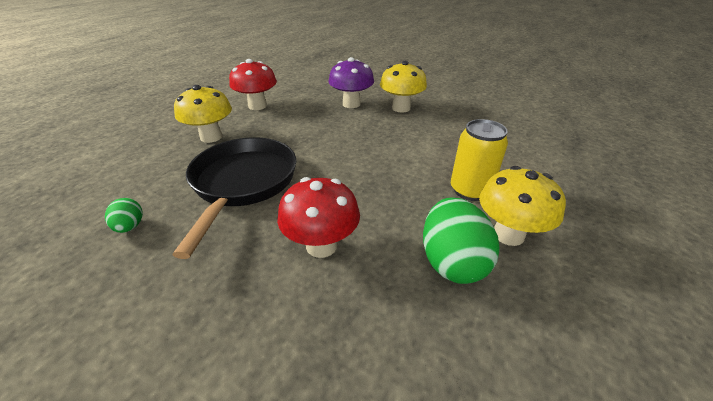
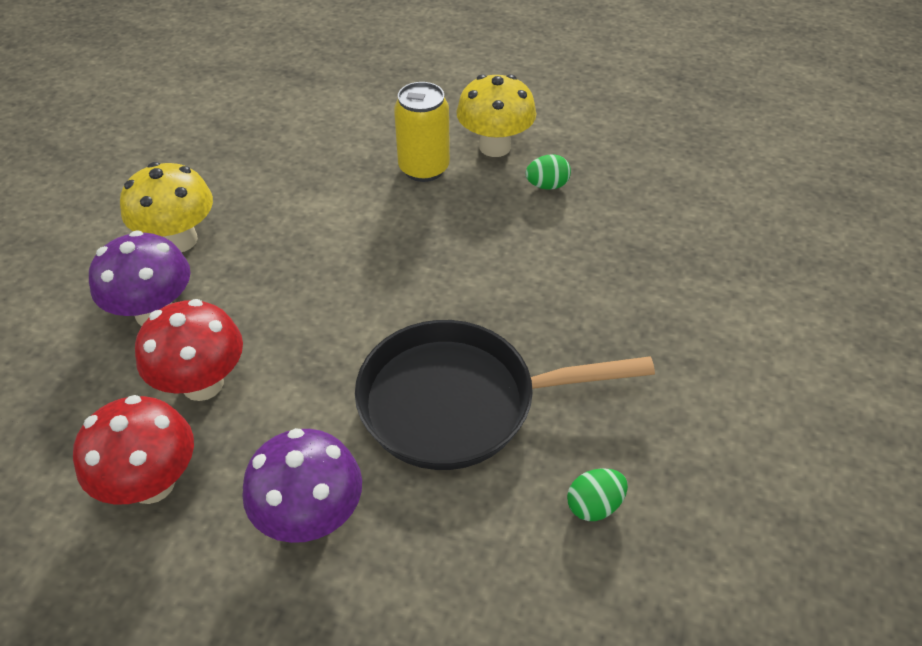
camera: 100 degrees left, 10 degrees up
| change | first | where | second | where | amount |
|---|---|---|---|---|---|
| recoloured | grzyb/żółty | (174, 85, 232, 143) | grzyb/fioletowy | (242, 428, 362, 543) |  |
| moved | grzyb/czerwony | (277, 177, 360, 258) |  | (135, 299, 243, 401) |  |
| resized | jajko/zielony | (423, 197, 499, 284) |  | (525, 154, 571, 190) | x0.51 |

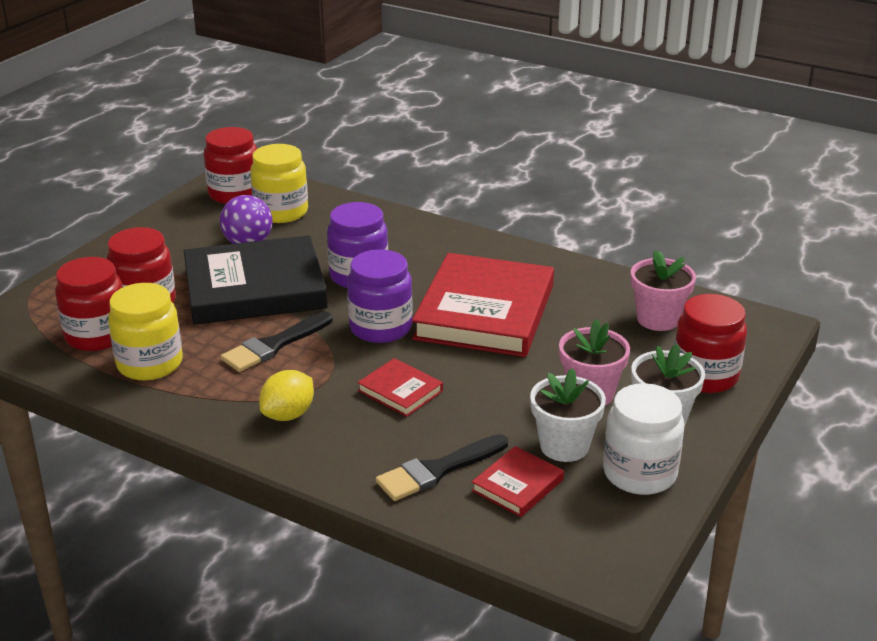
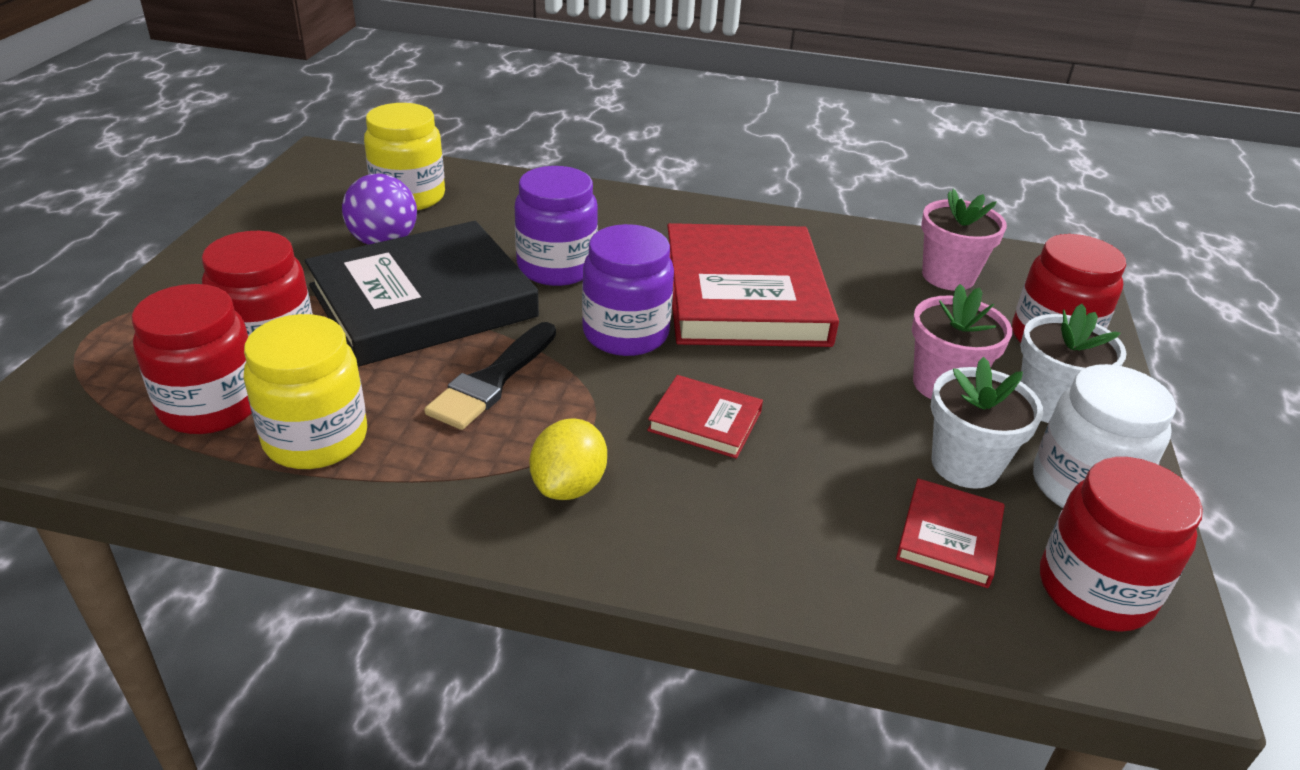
camera: 20 degrees left, 5 degrees up
| change | first | where | second | where | amount |
|---|---|---|---|---|---|
| moved | słoik/czerwony | (204, 127, 257, 204) |  | (1040, 457, 1203, 632) |  |
| removed | pędzel/czarny | (376, 434, 508, 501) |  |  |  |

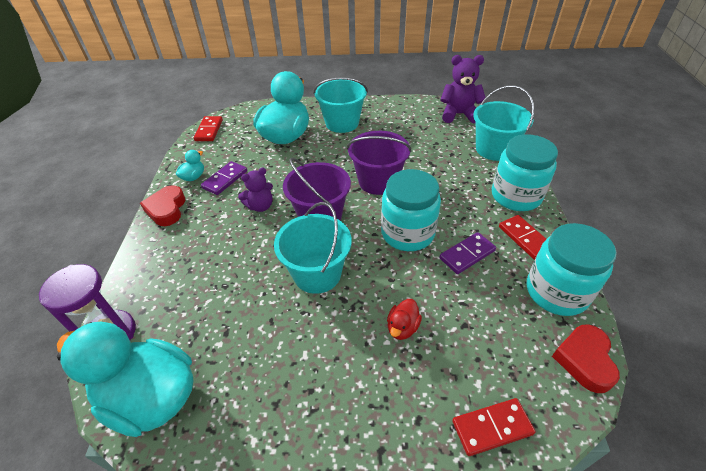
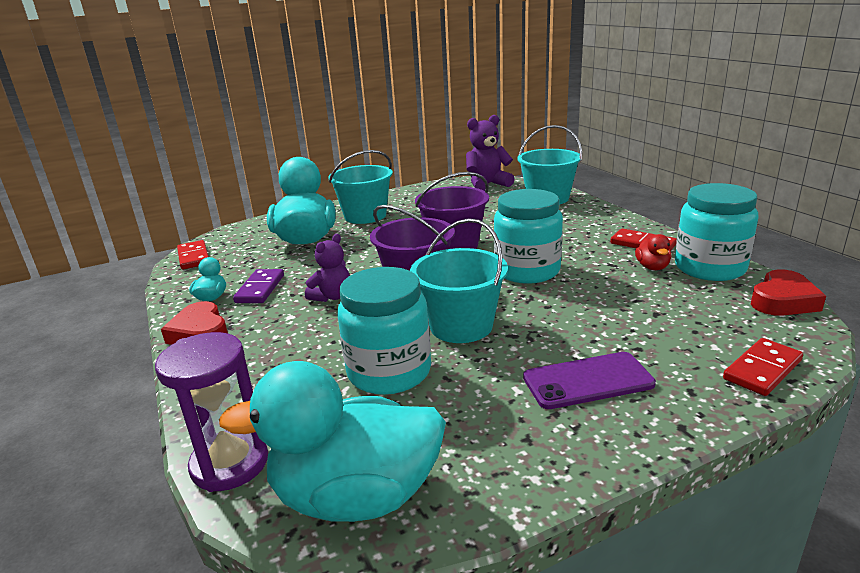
camera: 25 degrees left, 20 degrees down
| change | first | where | second | where | amount |
|---|---|---|---|---|---|
| moved | kaczka/czerwony | (387, 299, 422, 340) |  | (635, 234, 671, 270) |  |
| removed | kostka domina/fioletowy | (439, 232, 496, 274) |  |  |  |
| moved | słoik/turkusowy | (492, 134, 558, 211) |  | (337, 267, 431, 395) |  |
| turned | serce/czerwony | (552, 324, 620, 393) |  | (751, 269, 826, 316) | 120 degrees counterclockwise |
| added |  |  | telefon/fioletowy | (523, 352, 656, 409) |  |

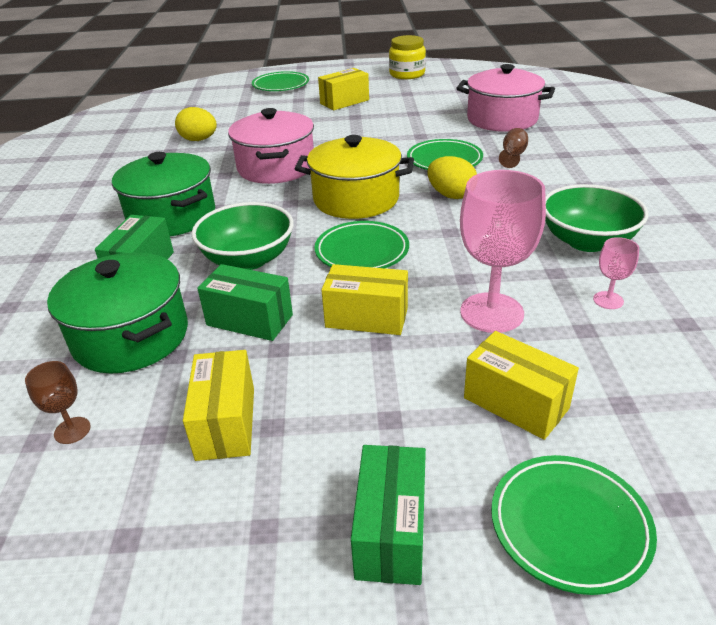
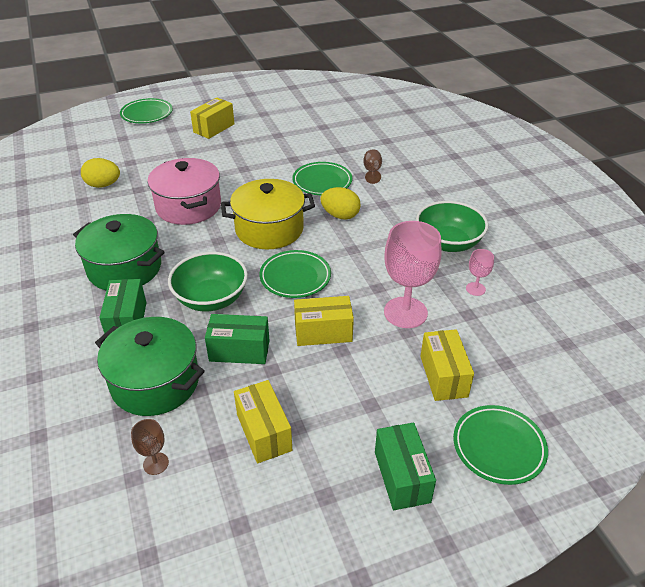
camera: 20 degrees left, 5 degrees up
| change | first | where | second | where | amount |
|---|---|---|---|---|---|
| removed | słoik/żółty | (389, 35, 426, 79) |  |  |  |
| removed | garnek/różowy | (456, 64, 555, 132) |  |  |  |
| turned | pudełko/żółty | (464, 331, 579, 440) |  | (420, 329, 474, 401) | 60 degrees clockwise |

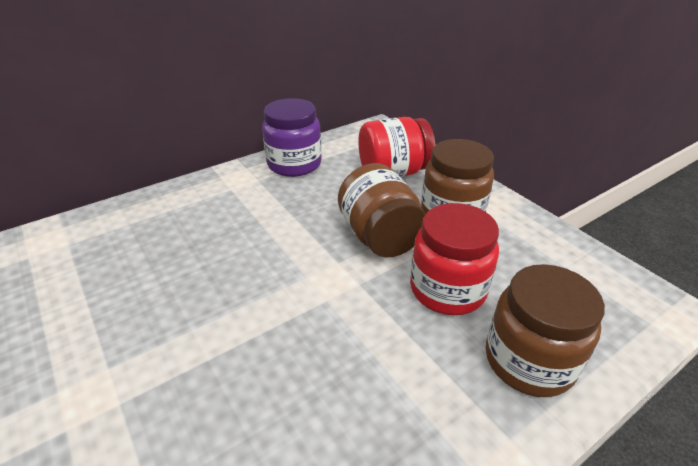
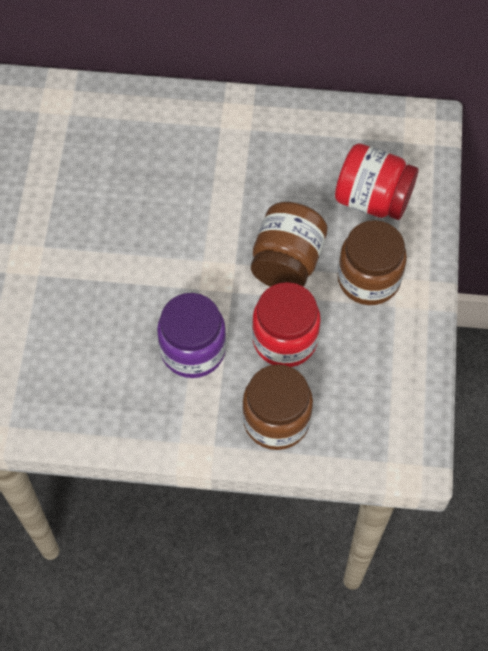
camera: 40 degrees right, 25 degrees up
| change | first | where | second | where | amount |
|---|---|---|---|---|---|
| moved | słoik/fioletowy | (262, 98, 322, 177) |  | (157, 293, 226, 378) |  |

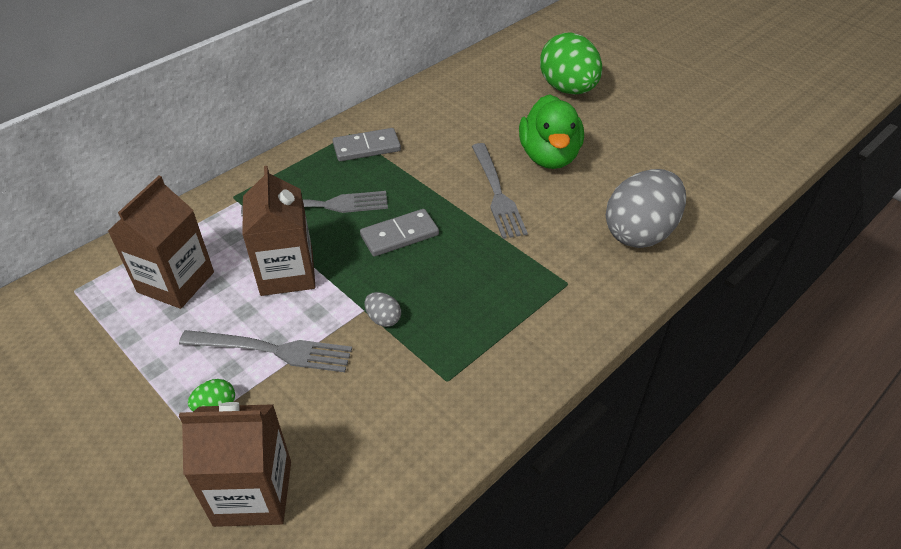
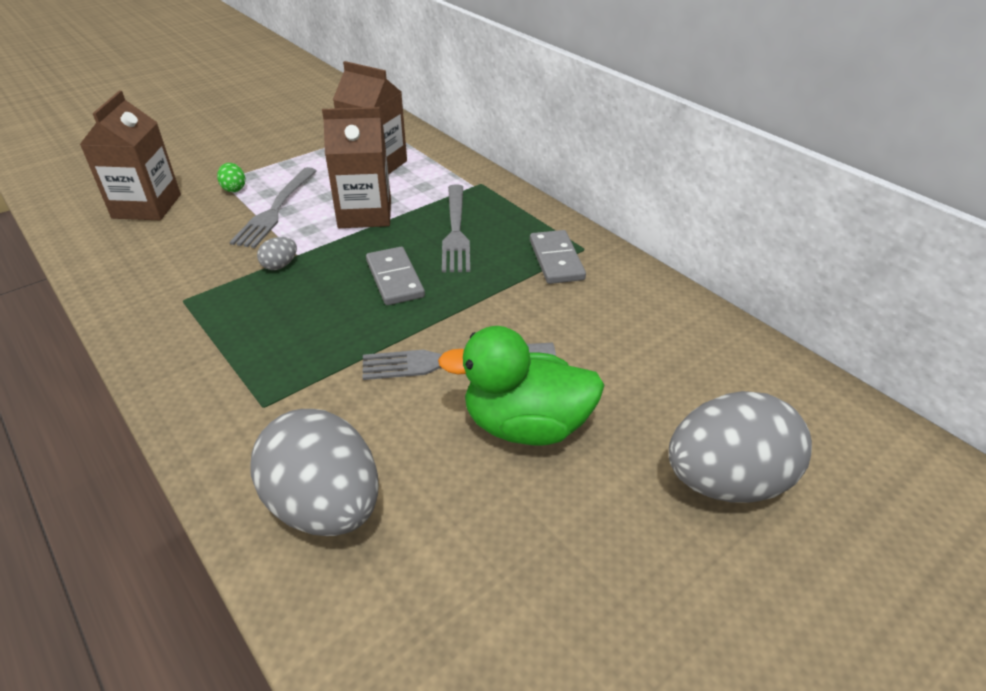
camera: 95 degrees right, 5 degrees down
| change | first | where | second | where | amount |
|---|---|---|---|---|---|
| recoloured | jajko/zielony | (540, 32, 602, 95) | jajko/szary | (669, 391, 812, 503) |  |

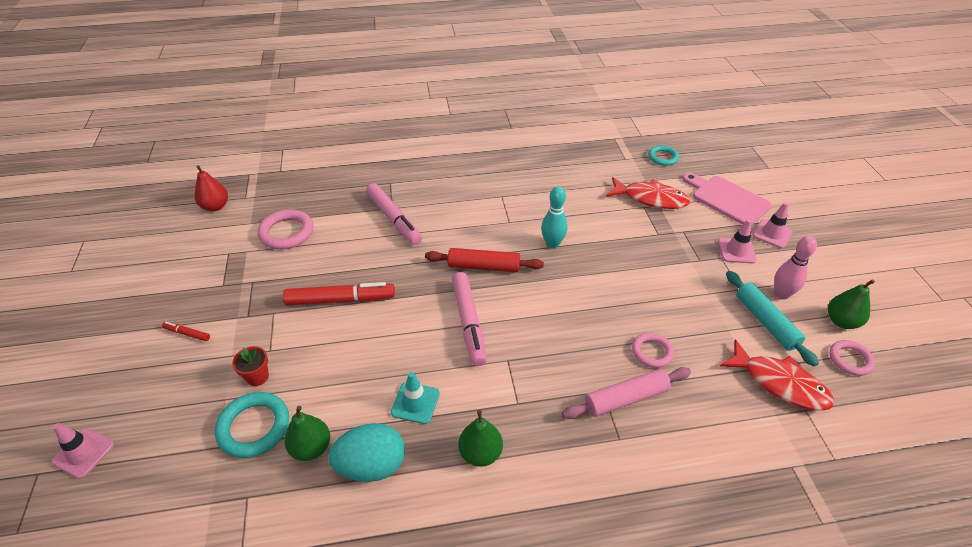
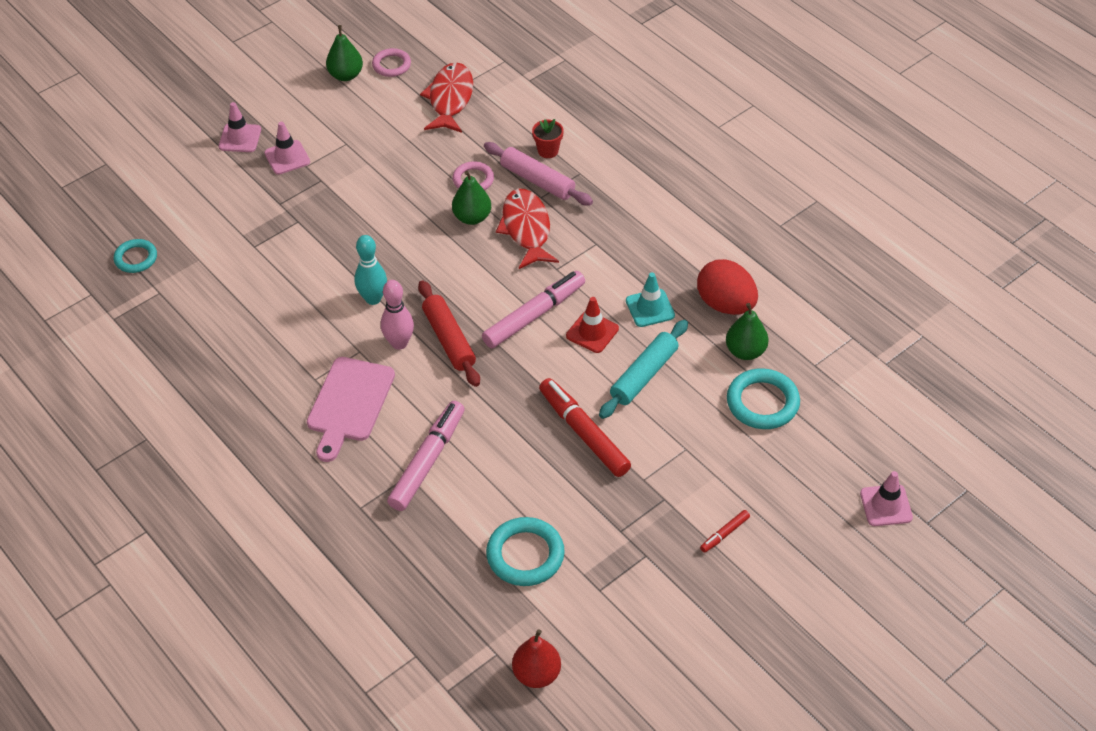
camera: 120 degrees left, 5 degrees up
| change | first | where | second | where | amount |
|---|---|---|---|---|---|
| turned | flamaster/czerwony | (162, 322, 210, 341) |  | (700, 510, 750, 553) | 60 degrees clockwise |
| moved | doniczka/czerwony | (232, 346, 269, 386) |  | (532, 119, 564, 158) |  |
| recoloured | pierścień/różowy | (258, 209, 313, 249) | pierścień/turkusowy | (486, 517, 565, 586) |  |
| recoloured | jajko/turkusowy | (328, 423, 405, 482) | jajko/czerwony | (697, 259, 758, 315) |  |
| moved | gruszka/zielony | (458, 410, 503, 467) |  | (452, 171, 491, 225) |  |
| moved | ryba/czerwony | (606, 177, 690, 209) |  | (496, 189, 559, 269) |  |
| moved | deska do krojenia/różowy | (683, 173, 772, 225) |  | (307, 357, 395, 462) |  |
| moved | wałek do ciasta/turkusowy | (726, 271, 819, 367) |  | (599, 320, 688, 419) |  |
| moved | kręgiel/różowy | (774, 236, 817, 299) |  | (381, 280, 414, 350) |  |
| added |  |  | pachołek/czerwony | (566, 297, 619, 353) |  |

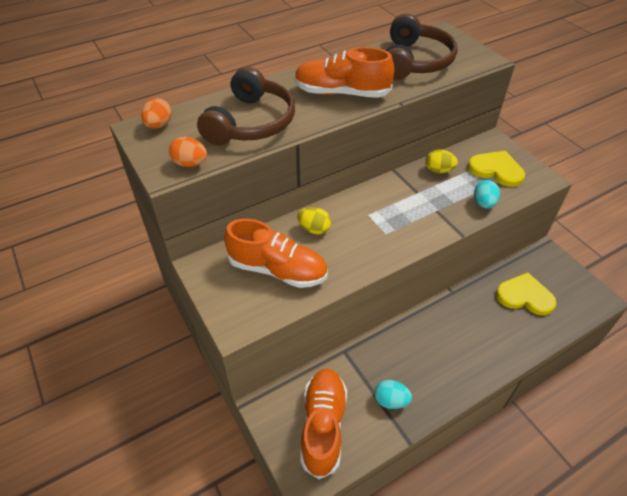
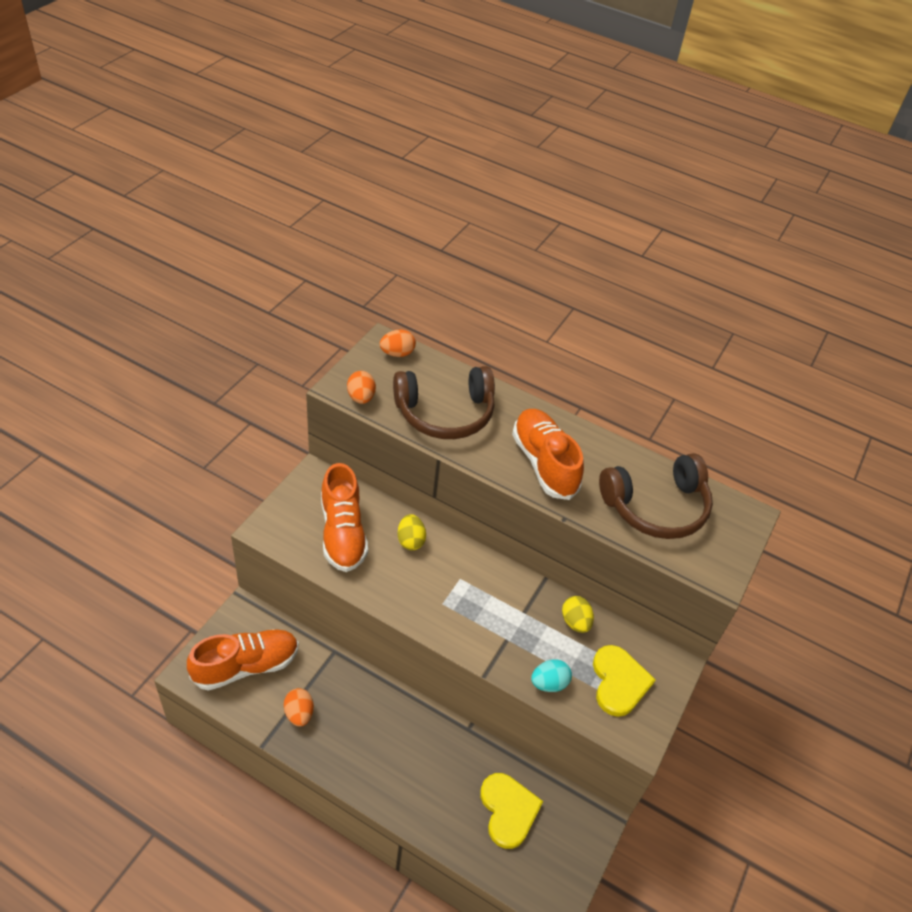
camera: 55 degrees right, 0 degrees up
| change | first | where | second | where | amount |
|---|---|---|---|---|---|
| recoloured | jajko/turkusowy | (374, 380, 412, 409) | jajko/pomarańczowy | (284, 688, 314, 726) |  |

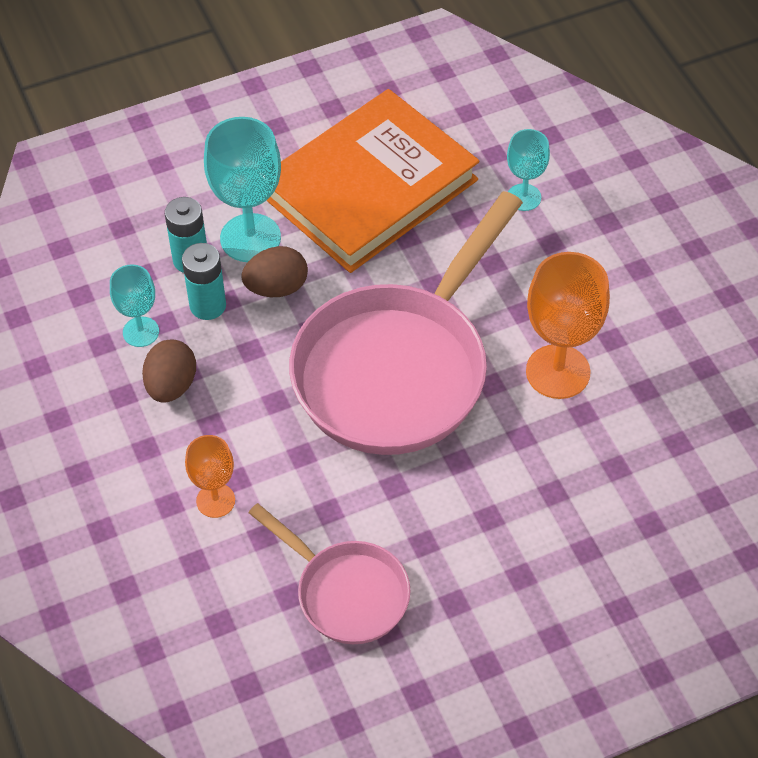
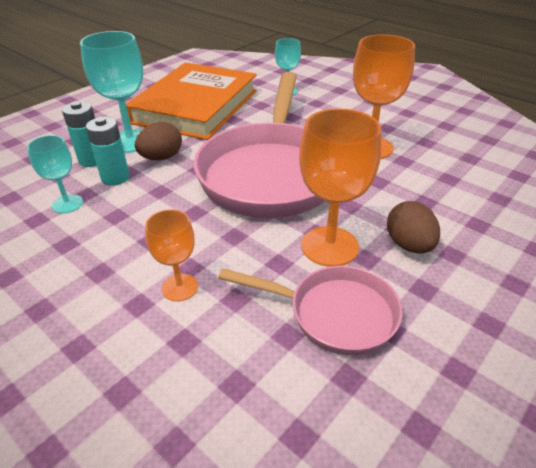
camera: 25 degrees left, 15 degrees down
| change | first | where | second | where | amount |
|---|---|---|---|---|---|
| moved | jajko/brązowy | (142, 339, 196, 403) |  | (387, 201, 440, 254) |  |
| added |  |  | kielich/pomarańczowy | (299, 109, 381, 267) |  |

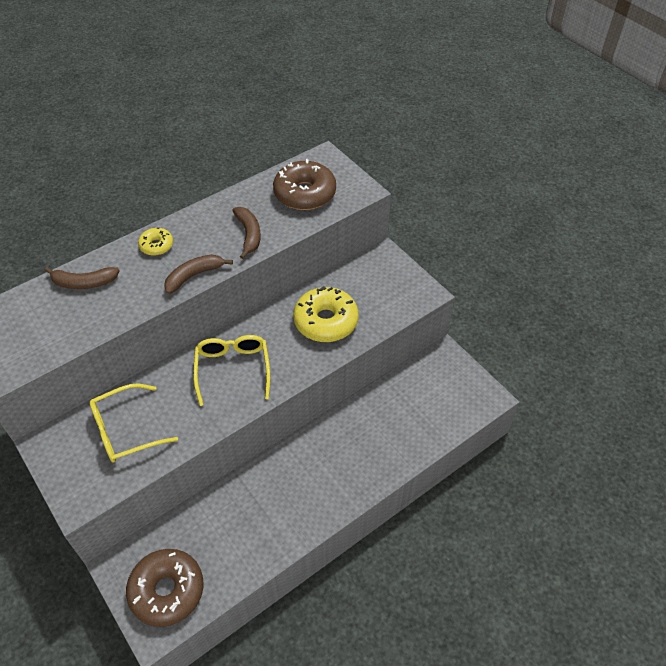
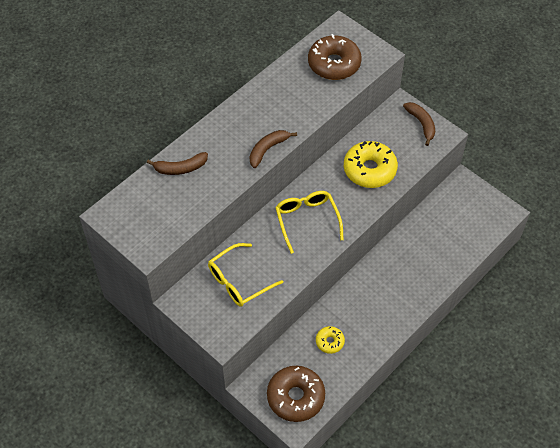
camera: 10 degrees left, 5 degrees up
| change | first | where | second | where | amount |
|---|---|---|---|---|---|
| moved | donut/żółty | (138, 228, 173, 255) |  | (316, 326, 345, 354) |  |
| moved | banan/brązowy | (232, 207, 261, 259) |  | (403, 102, 435, 146) |  |

